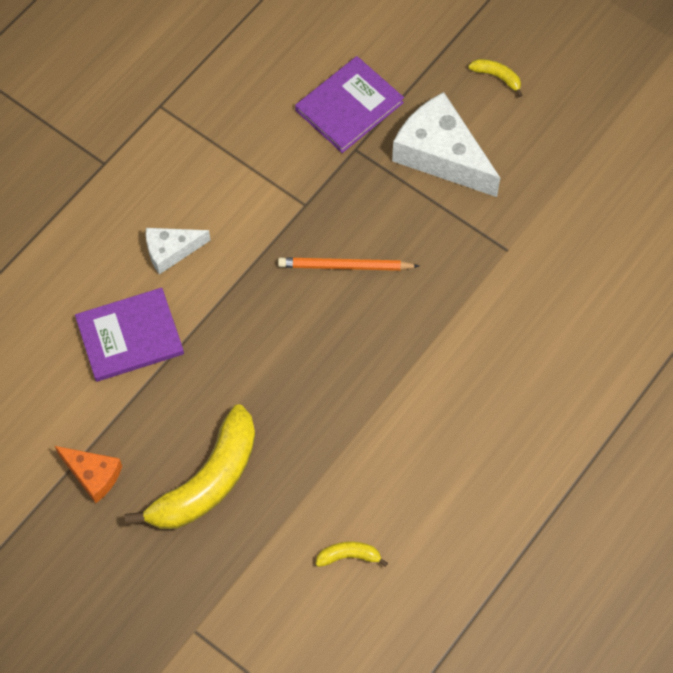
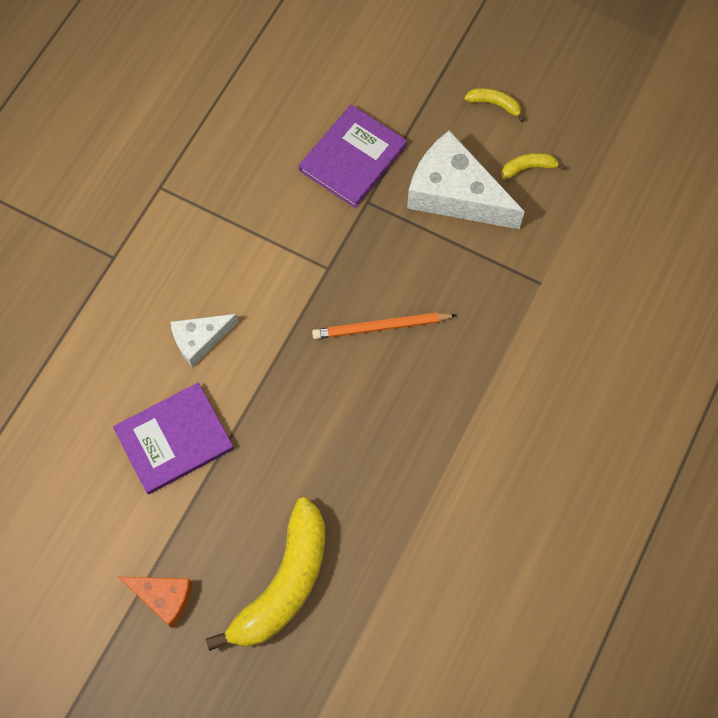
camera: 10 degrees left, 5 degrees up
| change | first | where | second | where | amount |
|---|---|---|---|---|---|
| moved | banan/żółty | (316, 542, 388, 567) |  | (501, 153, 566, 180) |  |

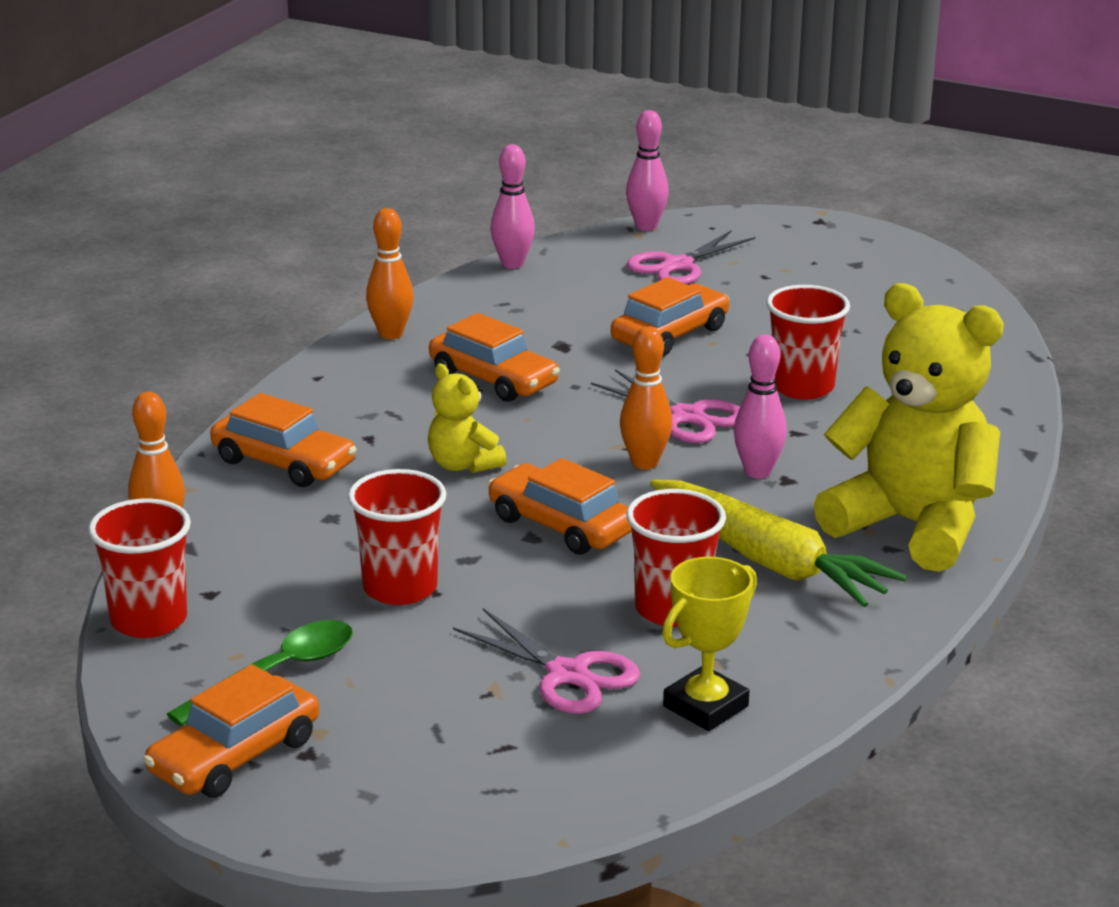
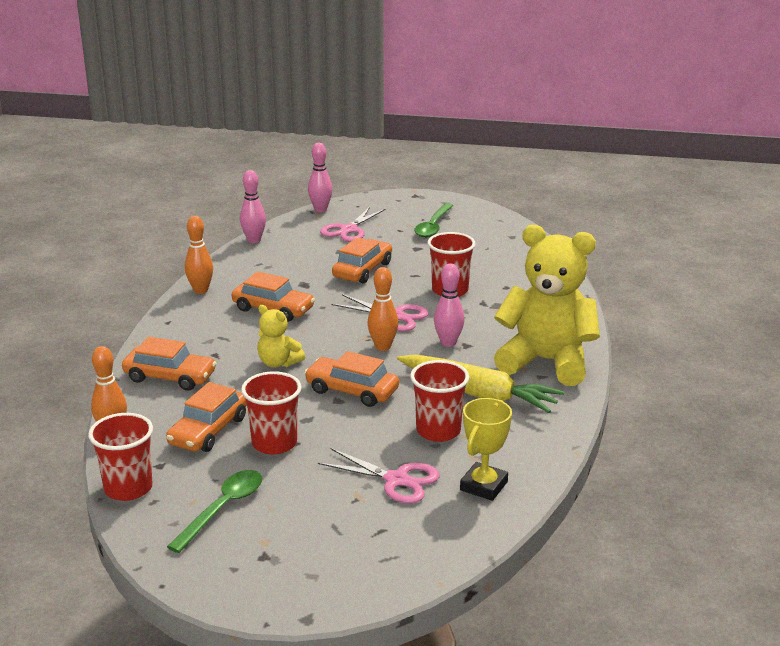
camera: 15 degrees left, 0 degrees up
| change | first | where | second | where | amount |
|---|---|---|---|---|---|
| moved | samochód/pomarańczowy | (143, 664, 319, 798) |  | (166, 382, 247, 452) |  |
| added |  |  | łyżka/zielony | (414, 203, 454, 238) |  |

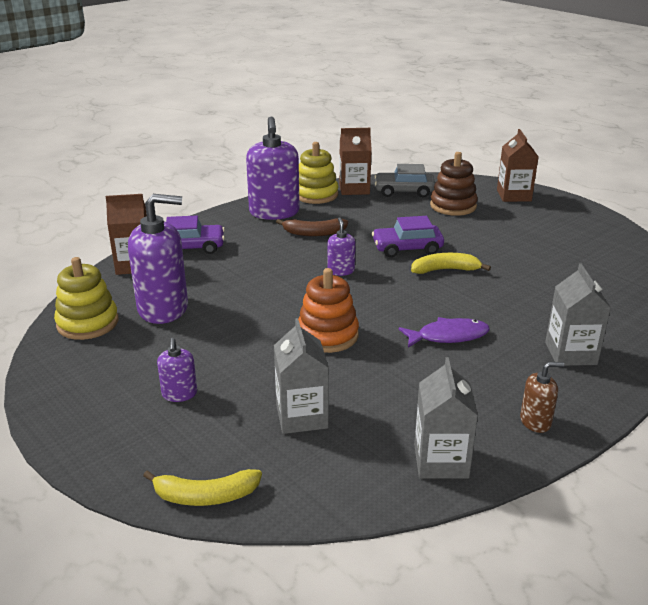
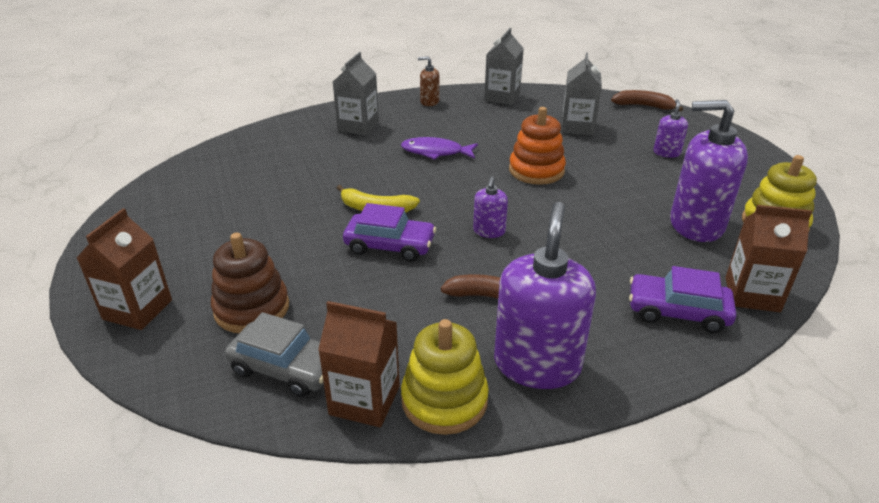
camera: 160 degrees left, 5 degrees up
| change | first | where | second | where | amount |
|---|---|---|---|---|---|
| recoloured | banan/żółty | (143, 469, 262, 506) | banan/brązowy | (611, 90, 683, 112) |  |

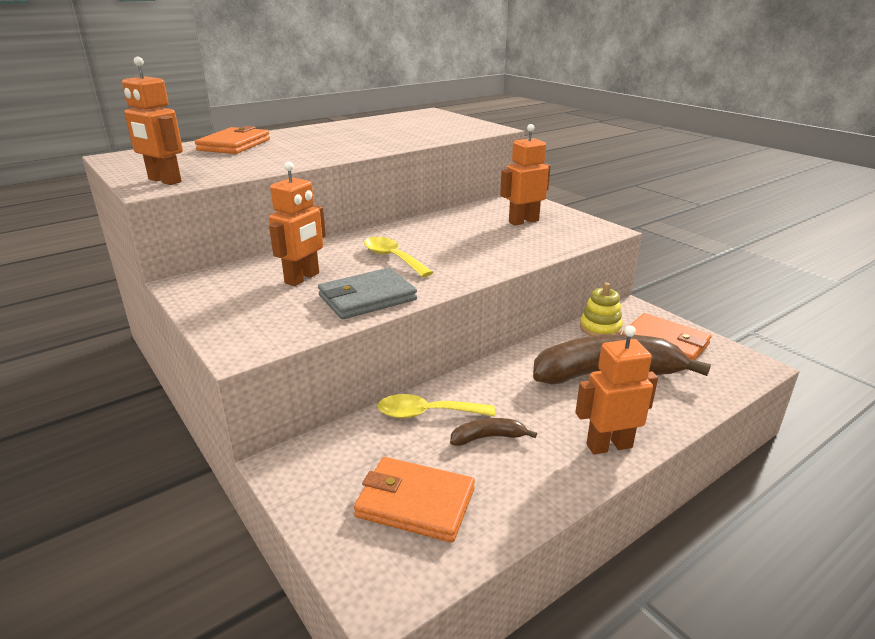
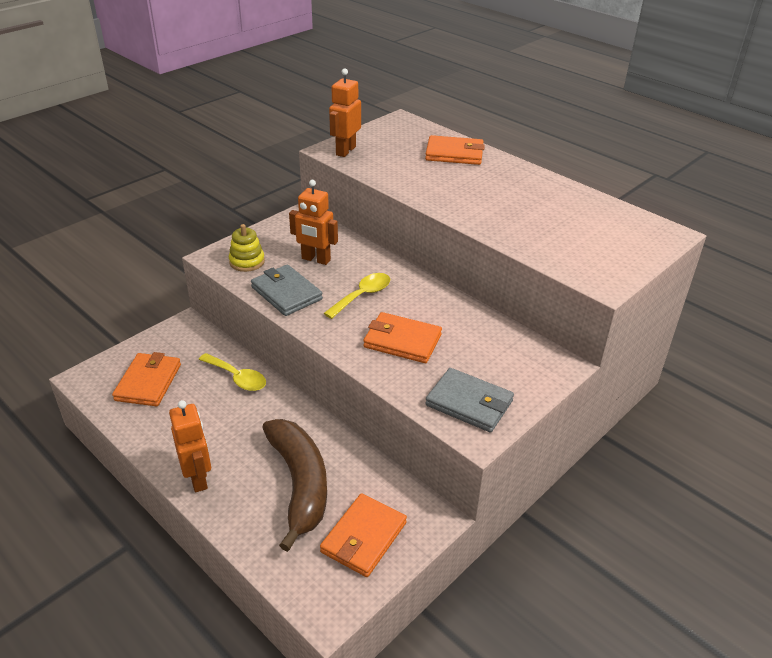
camera: 80 degrees right, 10 degrees up
| change | first | where | second | where | amount |
|---|---|---|---|---|---|
| turned | łyżka/żółty | (377, 394, 495, 419) |  | (198, 353, 266, 391) | 135 degrees clockwise |
| removed | banan/brązowy | (450, 418, 537, 446) |  |  |  |
| removed | robot/pomarańczowy | (500, 124, 550, 226) |  |  |  |
| moved | zabawka nakładanka/żółty | (580, 283, 623, 336) |  | (229, 224, 265, 272) |  |
| added |  |  | portfel/pomarańczowy | (363, 312, 442, 363) |  |
| added |  |  | portfel/szary | (425, 368, 514, 433) |  |

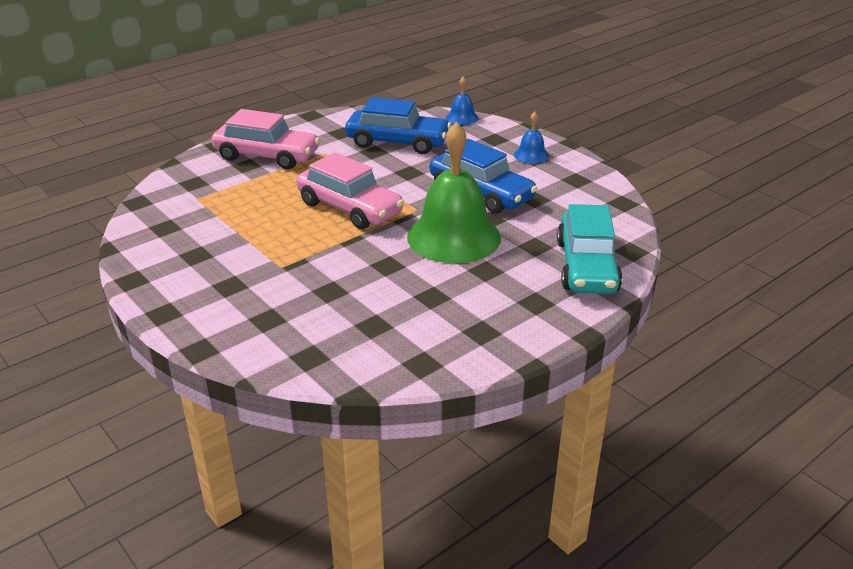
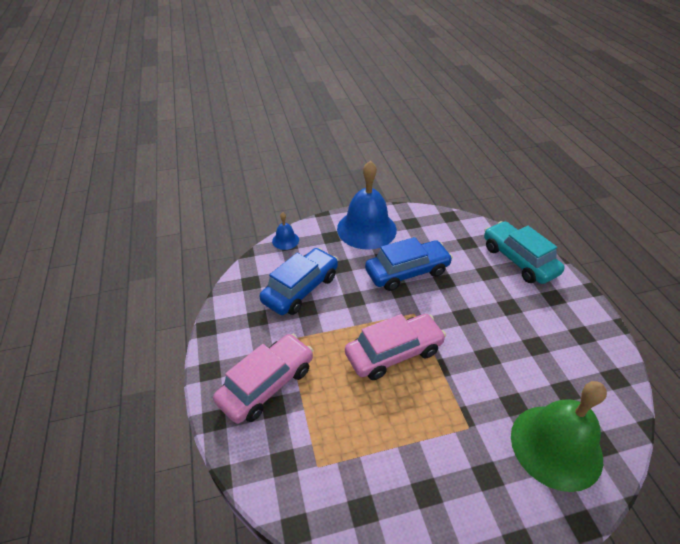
camera: 65 degrees left, 10 degrees up
| change | first | where | second | where | amount |
|---|---|---|---|---|---|
| moved | dzwonek/zielony | (407, 122, 501, 263) |  | (511, 381, 607, 492) |  |
| resized | dzwonek/niebieski | (514, 112, 549, 164) |  | (337, 161, 397, 250) | x2.26 |
| turned | samochód/turkusowy | (557, 204, 622, 294) |  | (484, 221, 565, 284) | 150 degrees counterclockwise |

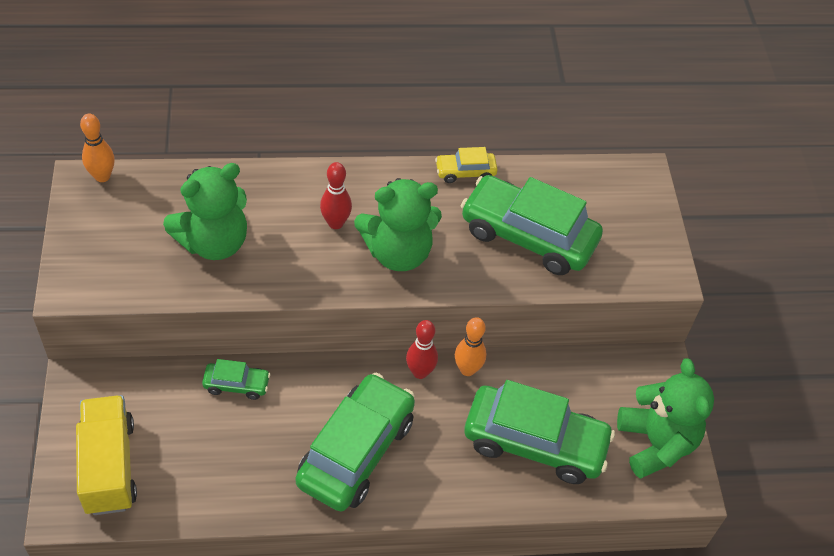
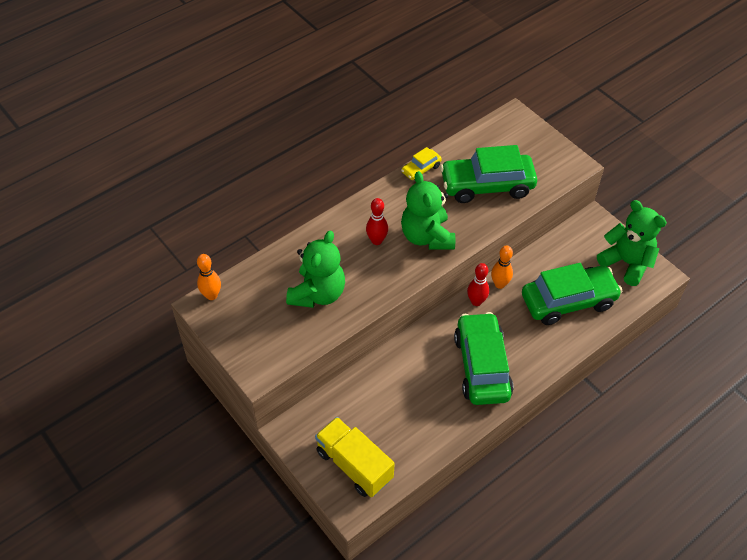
camera: 30 degrees left, 0 degrees up
| change | first | where | second | where | amount |
|---|---|---|---|---|---|
| removed | samochód/zielony | (202, 359, 271, 400) |  |  |  |
| turned | miś/zielony | (354, 178, 442, 271) |  | (401, 171, 455, 250) | 120 degrees clockwise |

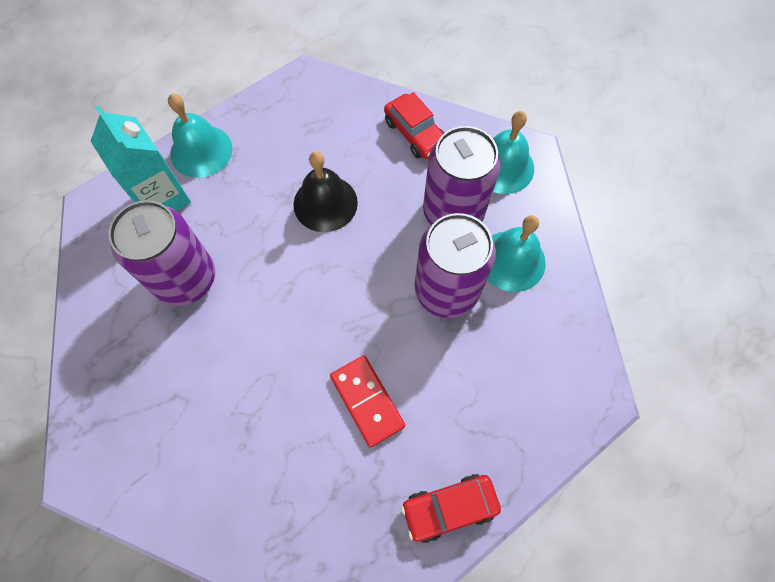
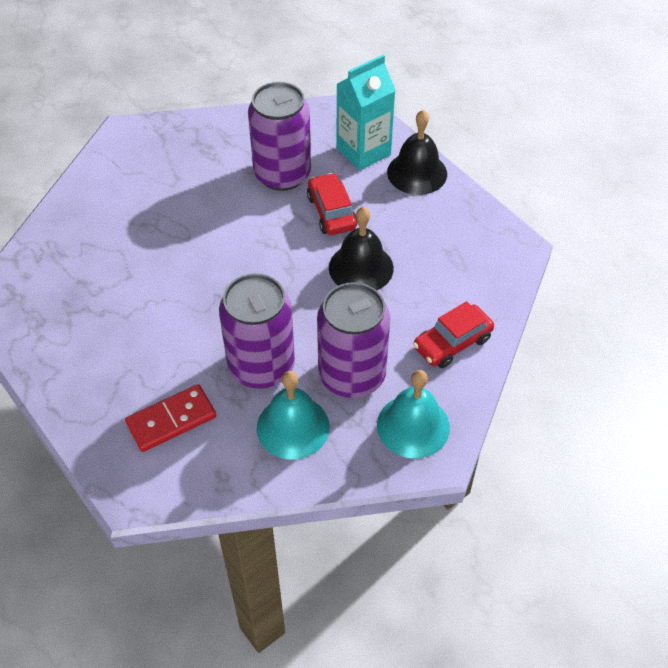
camera: 90 degrees right, 15 degrees down
| change | first | where | second | where | amount |
|---|---|---|---|---|---|
| recoloured | dzwonek/turkusowy | (168, 94, 232, 178) | dzwonek/czarny | (387, 110, 447, 195) |  |
| moved | kostka domina/czerwony | (330, 355, 405, 448) |  | (125, 384, 216, 452) |  |
| moved | samochód/czerwony | (401, 474, 501, 543) |  | (307, 173, 357, 235) |  |

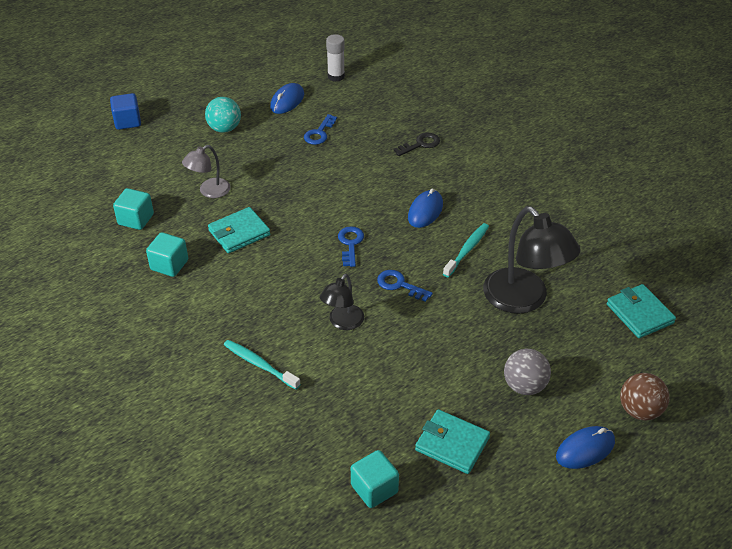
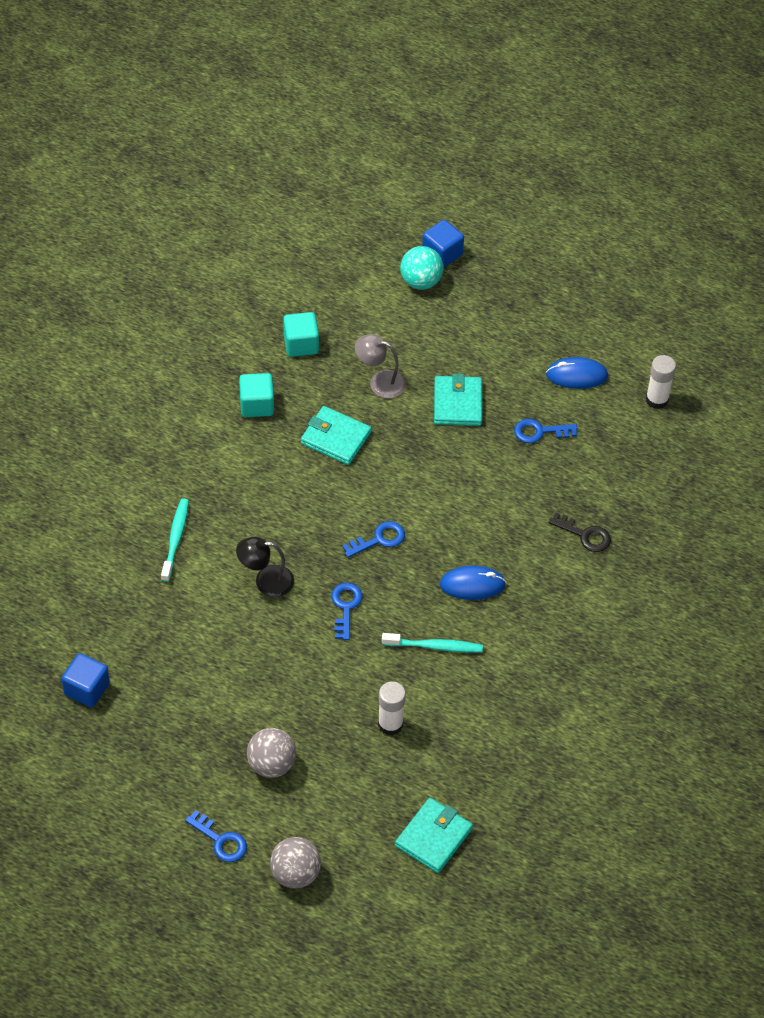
camera: 60 degrees right, 10 degrees up
| change | first | where | second | where | amount |
|---|---|---|---|---|---|
| moved | piłka/turkusowy | (205, 97, 241, 133) |  | (400, 246, 444, 289) |  |
| recoloured | sześcian/turkusowy | (351, 450, 399, 508) | sześcian/niebieski | (62, 653, 110, 707) |  |
| moved | portfel/turkusowy | (415, 409, 490, 474) |  | (434, 374, 482, 426) |  |
| replaced | lampka/czarny | (483, 206, 580, 314) | klej w sztyfcie/biały | (378, 681, 406, 736) |  |
| replaced | myszka/niebieski | (556, 426, 615, 469) | klucz/niebieski | (185, 810, 247, 862) |  |
| recoloured | piłka/brązowy | (620, 373, 670, 421) | piłka/szary | (270, 837, 321, 889) |  |

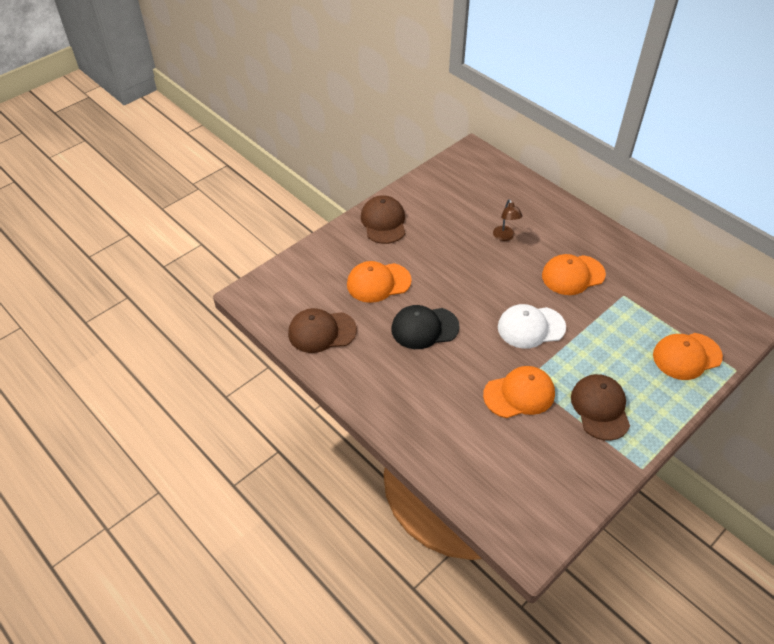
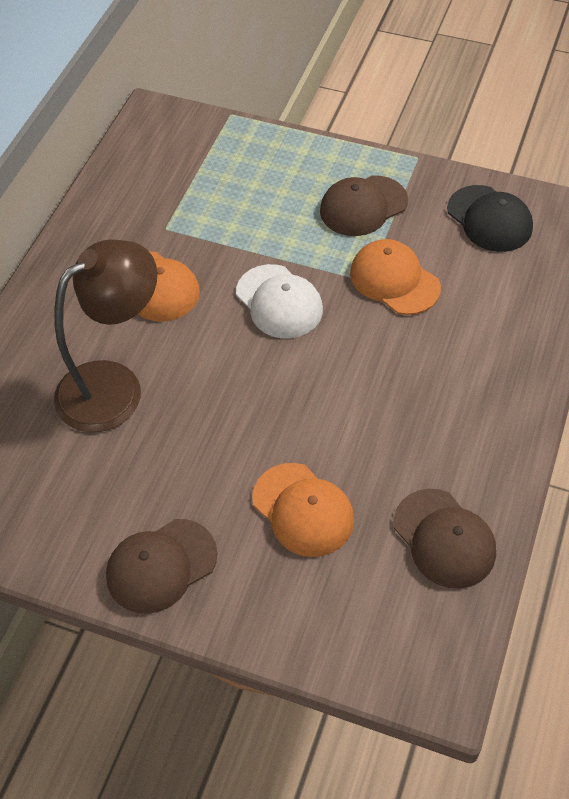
camera: 115 degrees left, 5 degrees up
| change | first | where | second | where | amount |
|---|---|---|---|---|---|
| moved | czapka/czarny | (391, 305, 460, 349) |  | (447, 185, 533, 252) |  |
| resized | lampka/brązowy | (493, 199, 522, 241) |  | (54, 239, 158, 432) | x2.38 |
| removed | czapka/pomarańczowy | (653, 333, 723, 380) |  |  |  |

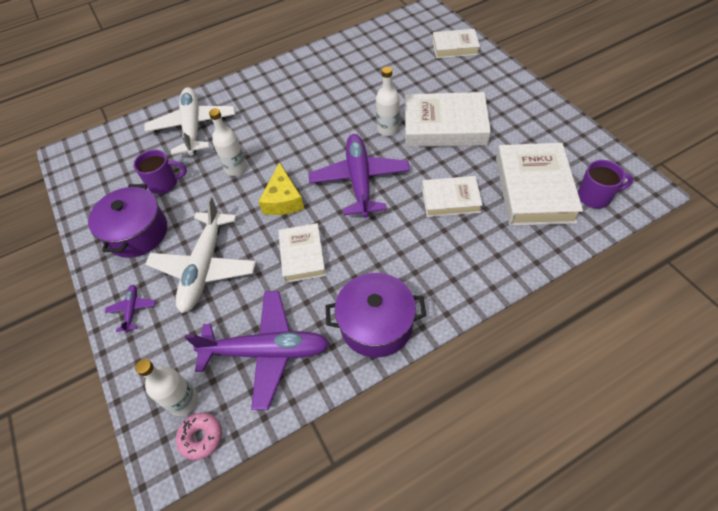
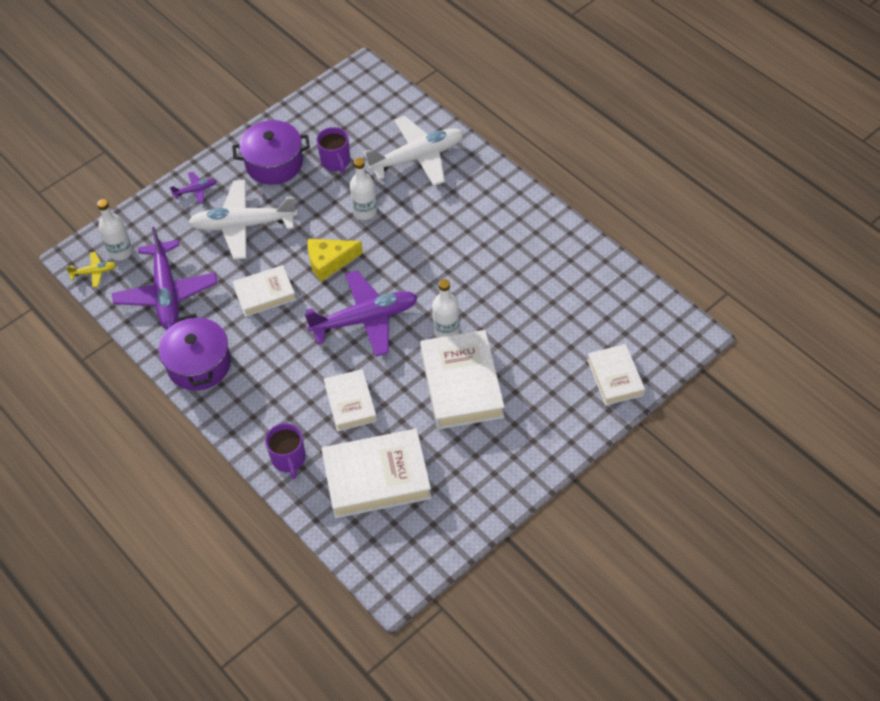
camera: 75 degrees right, 0 degrees up
| change | first | where | second | where | amount |
|---|---|---|---|---|---|
| replaced | donut/różowy | (176, 412, 222, 460) | samolot/żółty | (66, 252, 116, 287) |  |
| moved | kubek/fioletowy | (578, 160, 634, 208) |  | (265, 423, 306, 479) |  |

